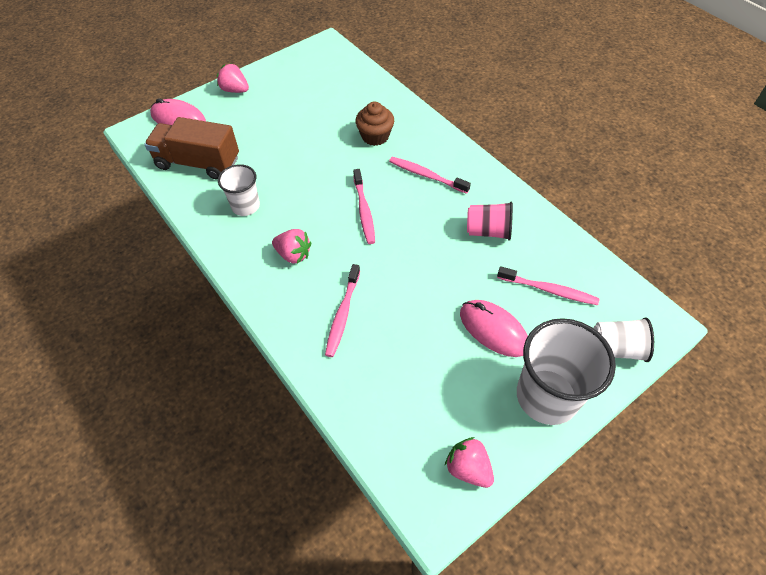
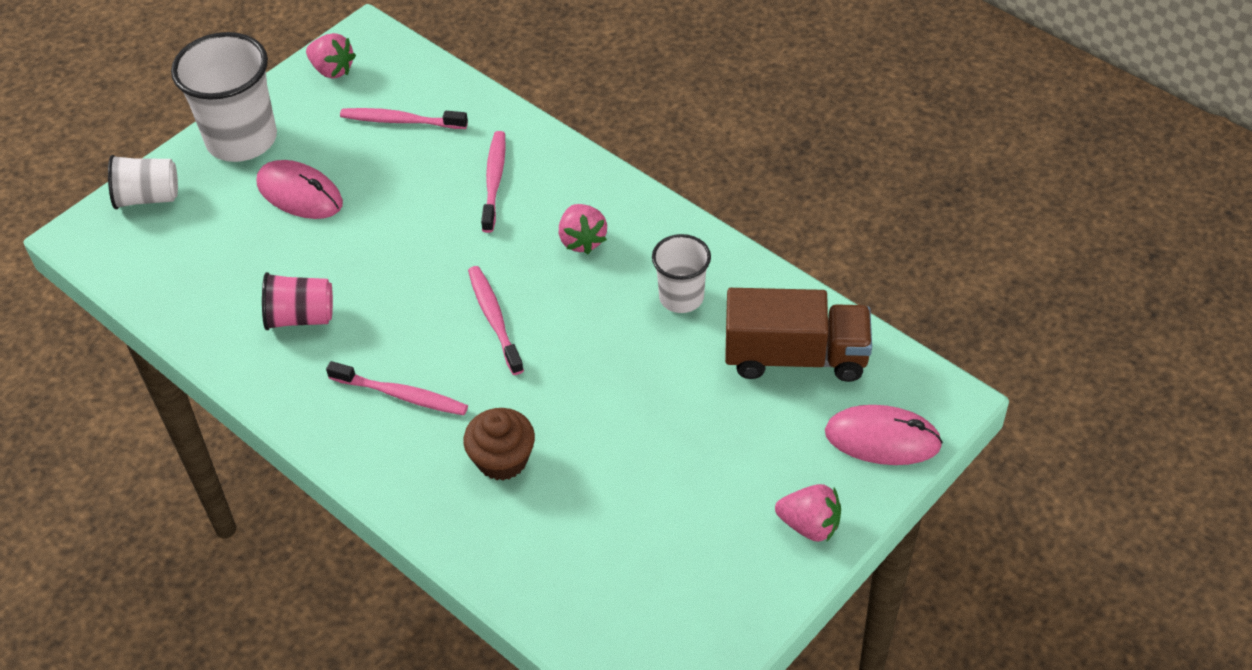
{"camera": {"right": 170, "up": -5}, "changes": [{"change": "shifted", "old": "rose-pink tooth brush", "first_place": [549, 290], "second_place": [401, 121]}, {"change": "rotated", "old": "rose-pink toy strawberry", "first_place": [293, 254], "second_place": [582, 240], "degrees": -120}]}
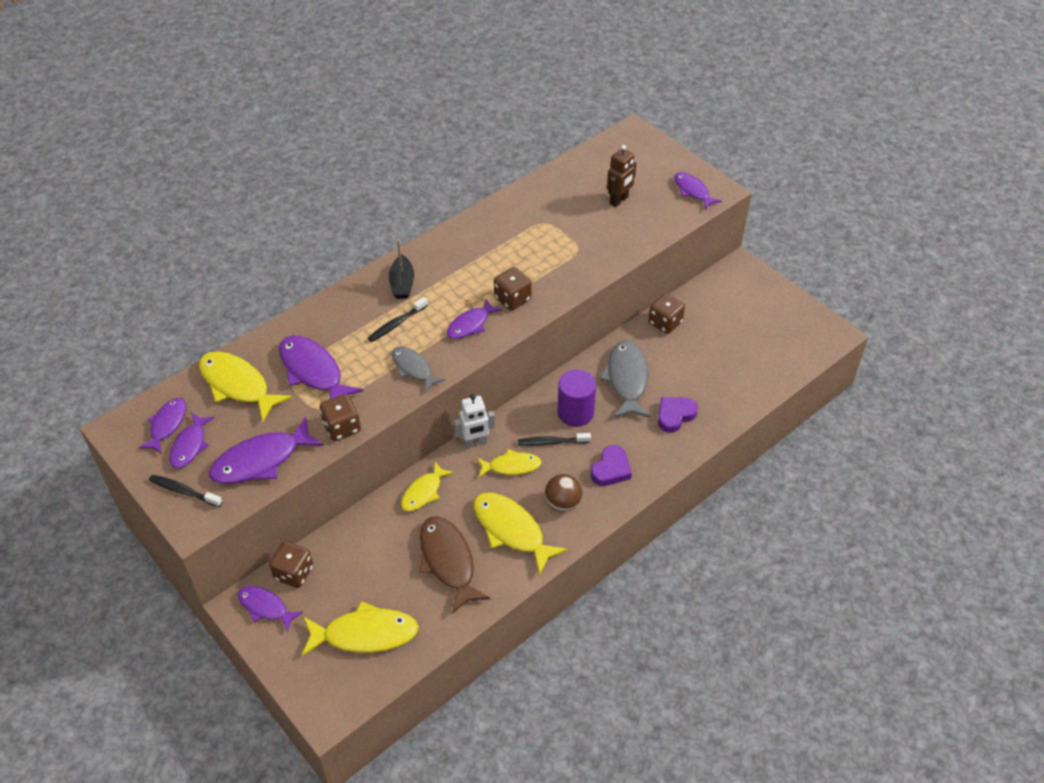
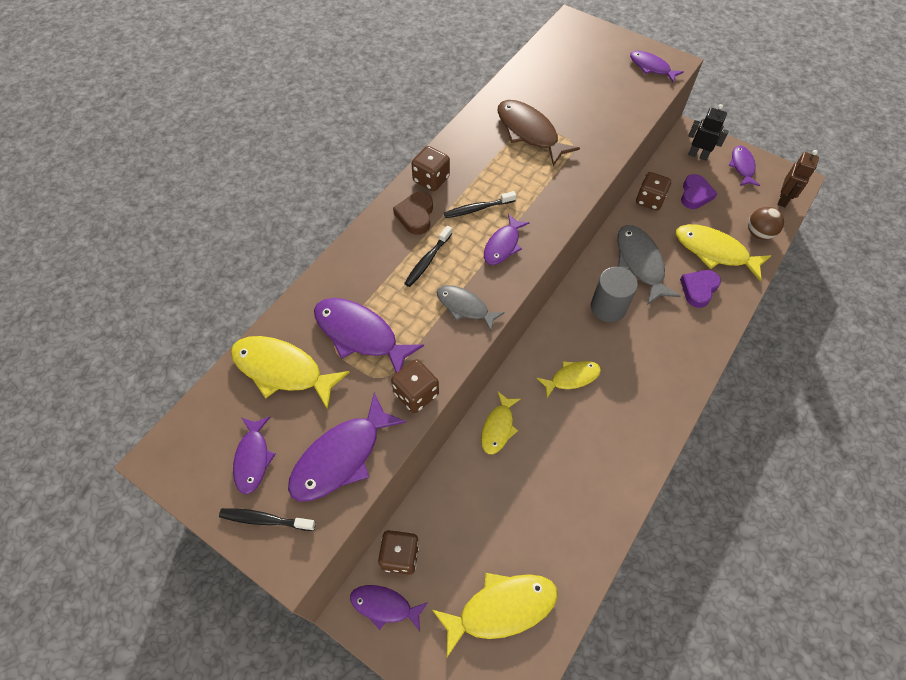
{"camera": {"right": -15, "up": 10}, "changes": [{"change": "swapped", "old": "black toy boat", "new": "dark brown heart", "first_place": [402, 284], "second_place": [415, 215]}, {"change": "shifted", "old": "dark brown dice", "first_place": [512, 299], "second_place": [431, 179]}, {"change": "shifted", "old": "black tooth brush", "first_place": [551, 442], "second_place": [477, 209]}, {"change": "shifted", "old": "dark brown fish", "first_place": [448, 561], "second_place": [529, 132]}, {"change": "repainted", "old": "purple cylinder shape", "new": "ash-grey cylinder shape", "first_place": [575, 412], "second_place": [608, 307]}, {"change": "shifted", "old": "golden fish", "first_place": [511, 530], "second_place": [714, 251]}, {"change": "shifted", "old": "purple heart", "first_place": [611, 469], "second_place": [695, 194]}, {"change": "new", "new": "black robot figure", "second_place": [698, 155]}, {"change": "shifted", "old": "purple fish", "first_place": [167, 425], "second_place": [742, 166]}, {"change": "shifted", "old": "dark brown play ball", "first_place": [563, 503], "second_place": [758, 233]}, {"change": "shifted", "old": "dark brown robot figure", "first_place": [619, 200], "second_place": [783, 199]}, {"change": "gone", "old": "white robot figure", "first_place": [475, 443]}]}
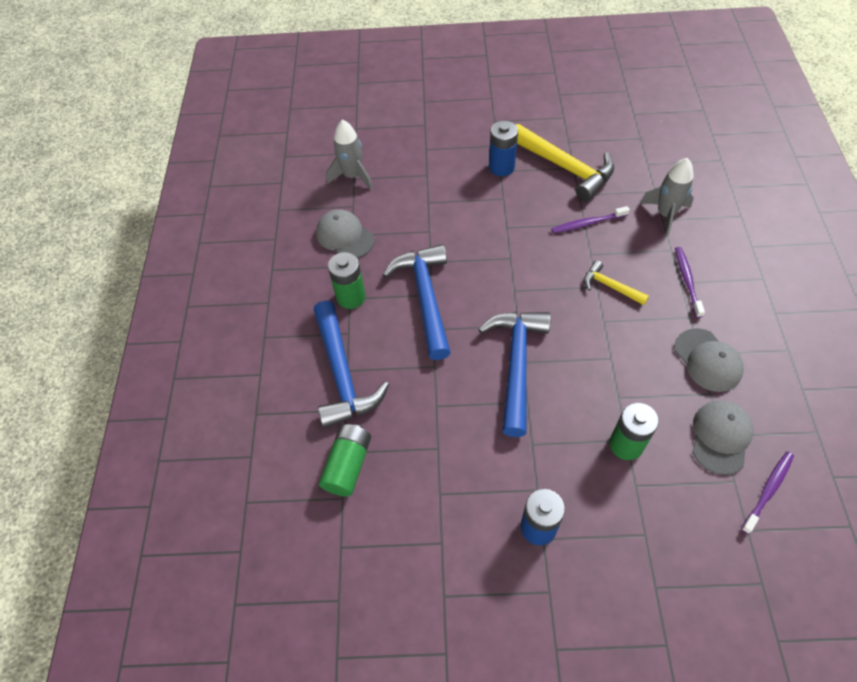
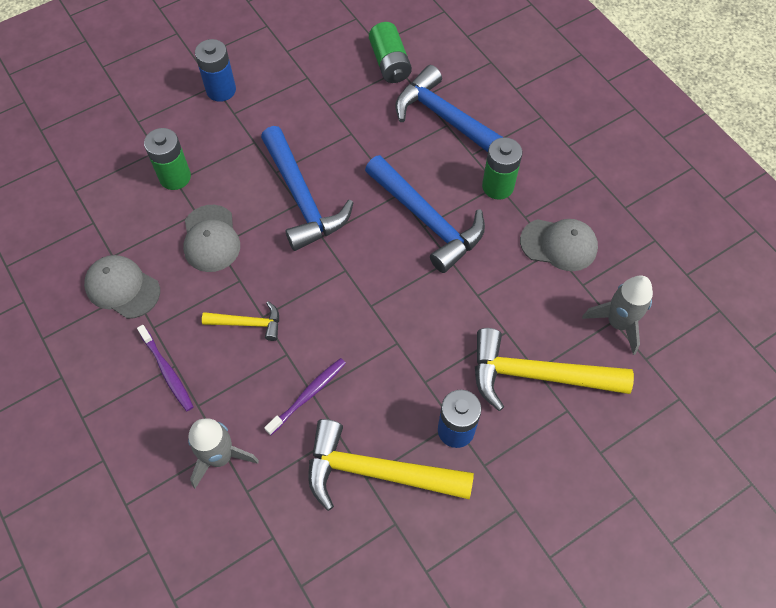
{"camera": {"right": 145, "up": 5}, "changes": [{"change": "shifted", "old": "ash-grey baseball cap", "first_place": [720, 437], "second_place": [211, 239]}, {"change": "new", "new": "golden carpenter's hammer", "second_place": [537, 375]}, {"change": "gone", "old": "purple tooth brush", "first_place": [768, 490]}]}
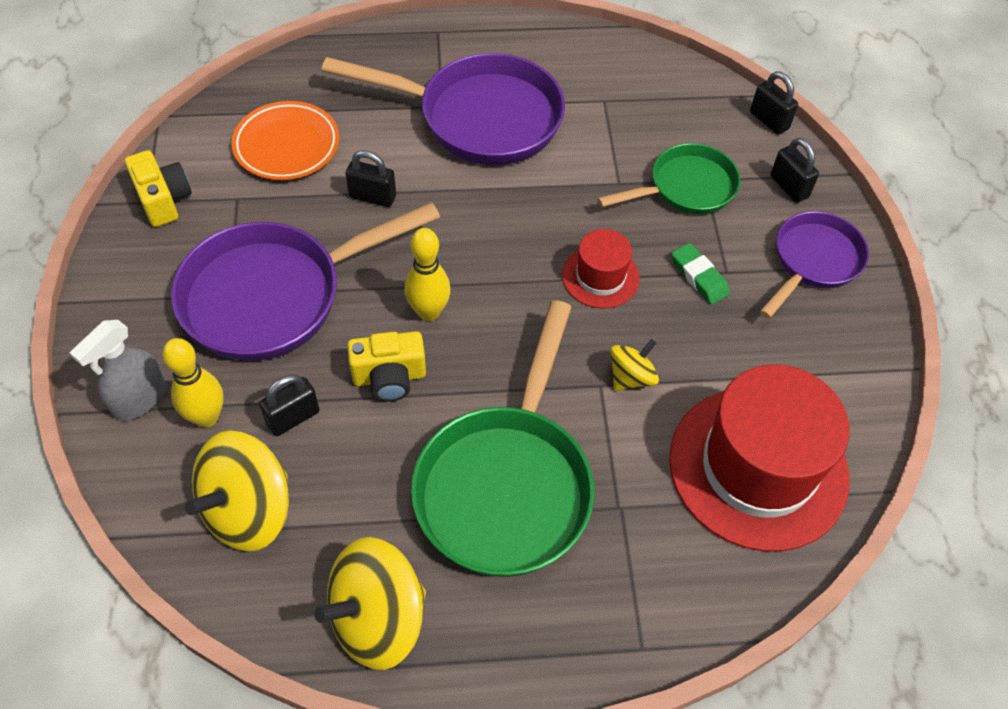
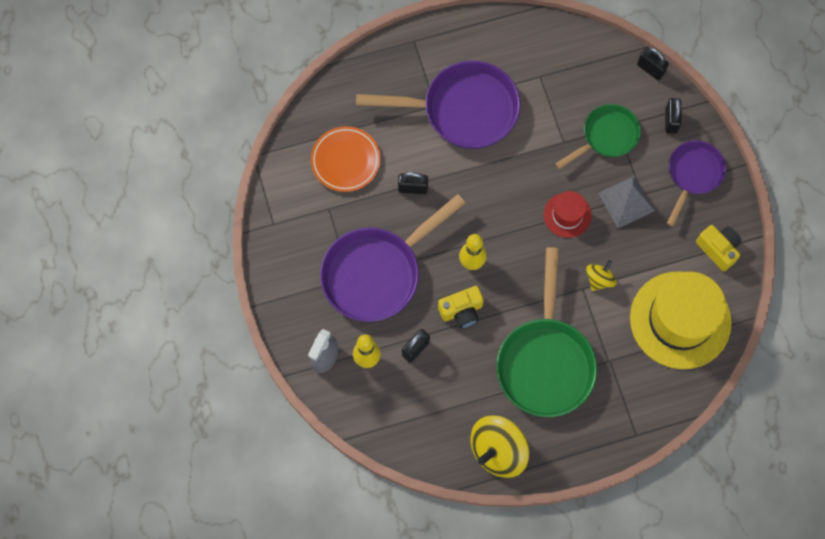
{"camera": {"right": -10, "up": 15}, "changes": [{"change": "swapped", "old": "green gum eraser", "new": "ash-grey solid pyramid", "first_place": [699, 277], "second_place": [626, 201]}, {"change": "repainted", "old": "crimson tall hat", "new": "golden tall hat", "first_place": [758, 467], "second_place": [680, 320]}, {"change": "rotated", "old": "black padlock", "first_place": [789, 187], "second_place": [670, 121], "degrees": 45}, {"change": "shifted", "old": "golden compact camera", "first_place": [163, 200], "second_place": [718, 249]}, {"change": "gone", "old": "golden spinning top", "first_place": [248, 510]}]}
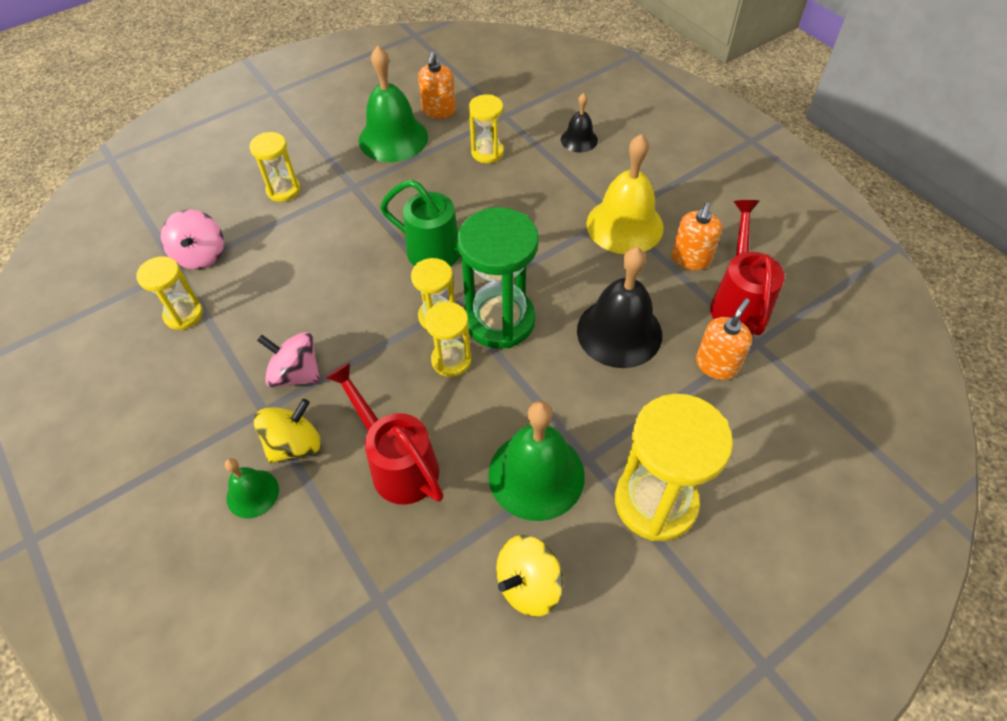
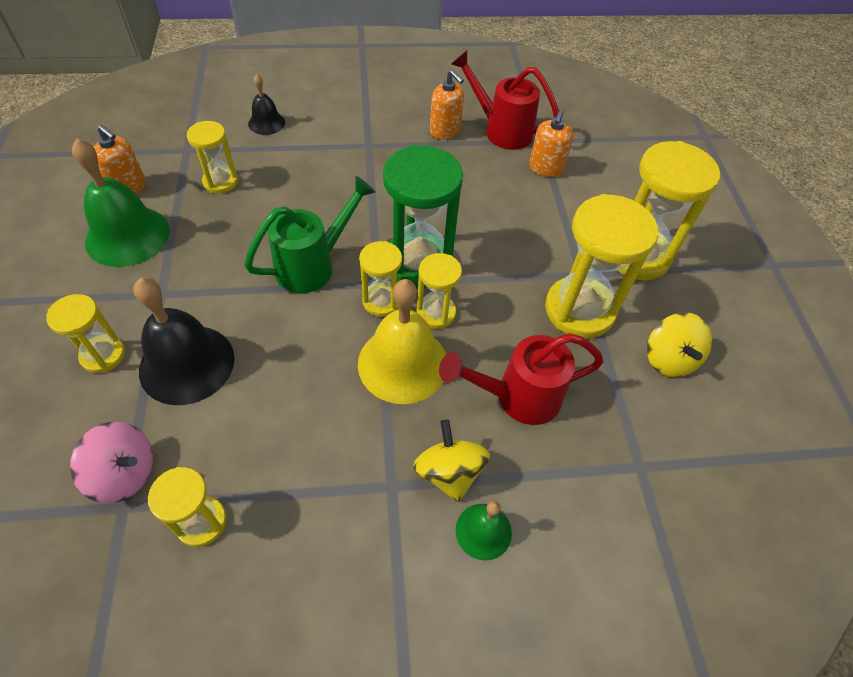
{"camera": {"right": -65, "up": 0}, "changes": [{"change": "shifted", "old": "black hand bell", "first_place": [619, 332], "second_place": [187, 364]}, {"change": "shifted", "old": "golden hand bell", "first_place": [624, 225], "second_place": [403, 363]}, {"change": "rotated", "old": "bright orange soap dispenser", "first_place": [716, 365], "second_place": [545, 168], "degrees": -135}, {"change": "swapped", "old": "green hand bell", "new": "golden sandglass", "first_place": [536, 475], "second_place": [579, 310]}, {"change": "gone", "old": "rose-pink spinning top", "first_place": [296, 374]}]}
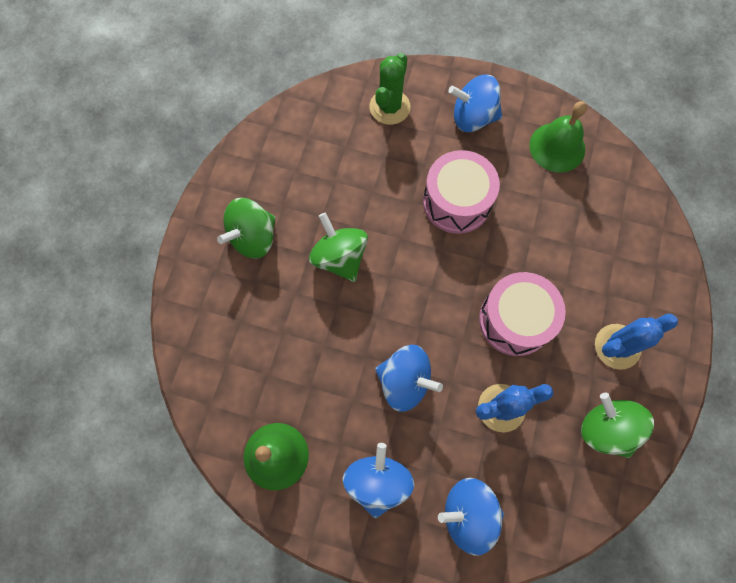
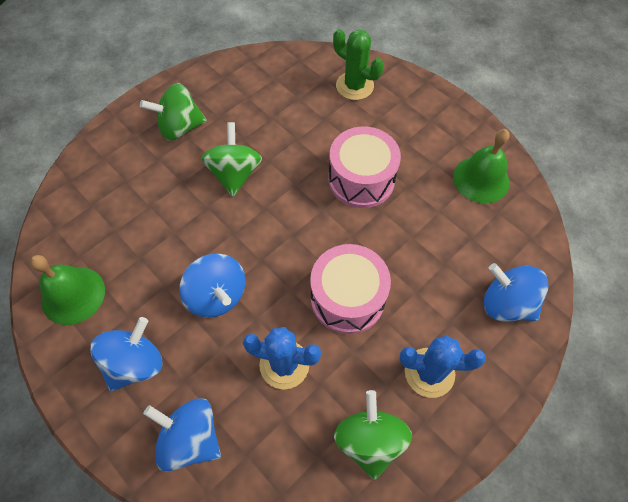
{"camera": {"right": 30, "up": -10}, "changes": [{"change": "rotated", "old": "green saguaro cactus", "first_place": [389, 107], "second_place": [354, 86], "degrees": 75}, {"change": "shifted", "old": "cobalt spinning top", "first_place": [473, 117], "second_place": [506, 303]}]}
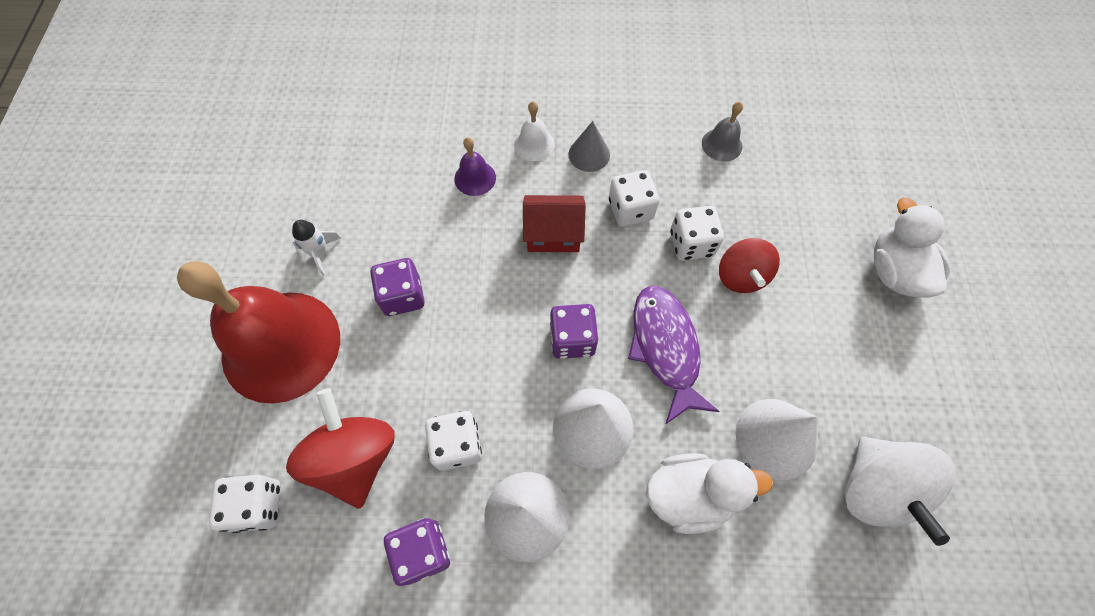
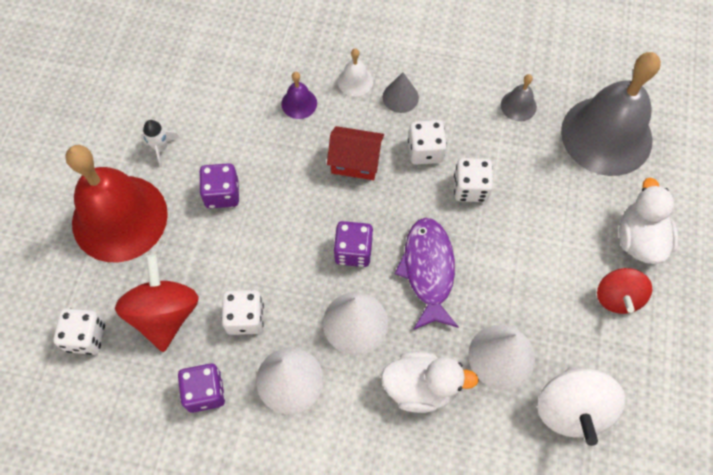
{"camera": {"right": 10, "up": 0}, "changes": [{"change": "new", "new": "ash-grey hand bell", "second_place": [606, 135]}, {"change": "shifted", "old": "crimson spinning top", "first_place": [741, 276], "second_place": [617, 297]}]}
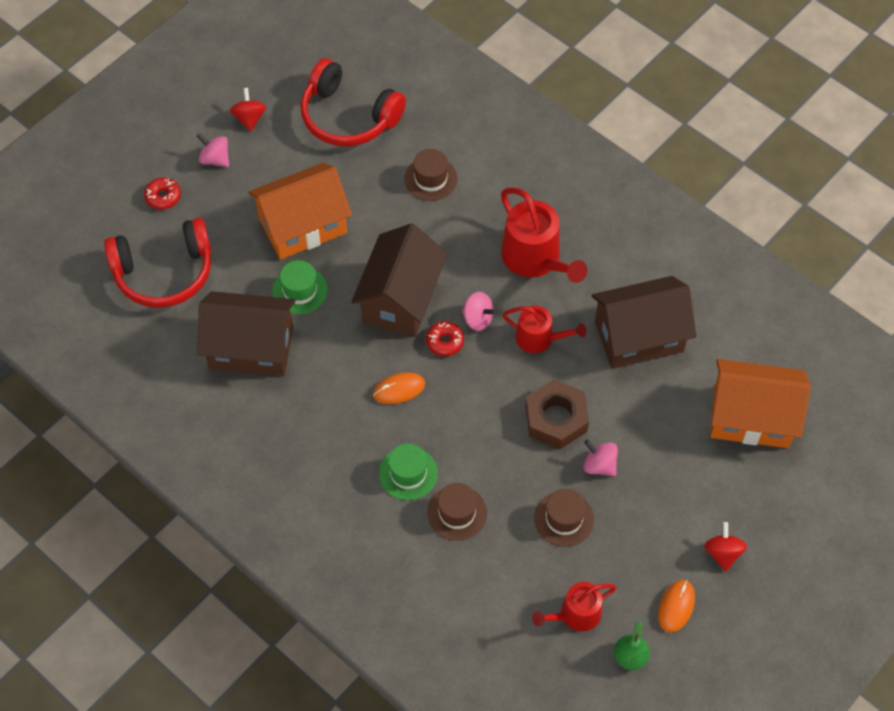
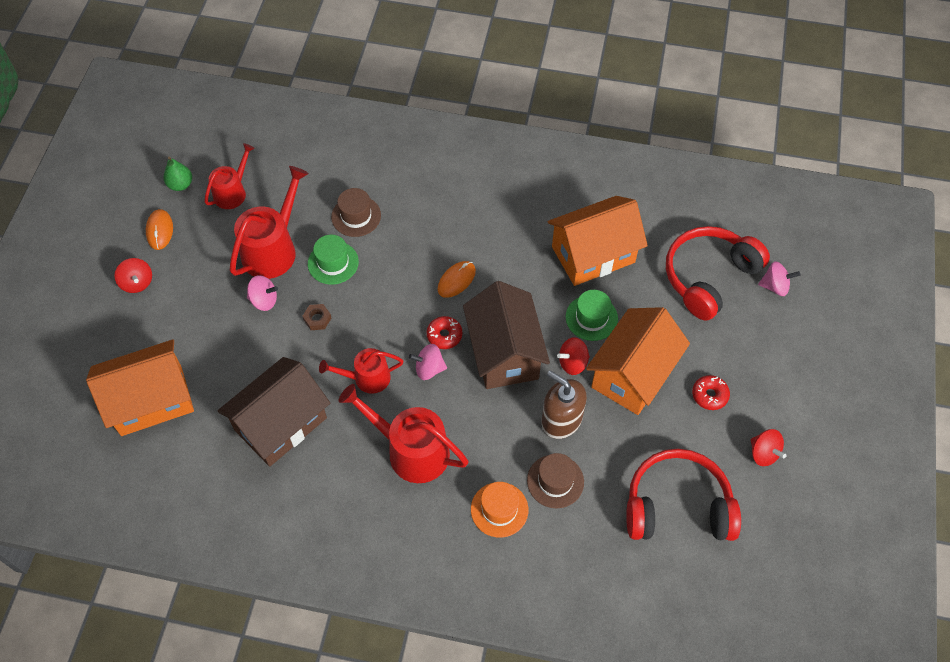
{"camera": {"right": 150, "up": 0}, "changes": [{"change": "swapped", "old": "dark brown tall hat", "new": "crimson sprinkling can", "first_place": [564, 519], "second_place": [273, 249]}, {"change": "scaled", "old": "dark brown hex nut", "first_place": [556, 419], "second_place": [317, 319], "factor": 0.46}, {"change": "shifted", "old": "green tall hat", "first_place": [408, 473], "second_place": [333, 263]}, {"change": "new", "new": "bright orange tall hat", "second_place": [499, 509]}, {"change": "new", "new": "dark brown soap dispenser", "second_place": [561, 419]}, {"change": "repainted", "old": "dark brown cottage", "new": "bright orange cottage", "first_place": [251, 348], "second_place": [593, 254]}, {"change": "new", "new": "crimson spinning top", "second_place": [572, 363]}, {"change": "shifted", "old": "crimson donut", "first_place": [163, 197], "second_place": [709, 395]}, {"change": "shifted", "old": "rose-pink spinning top", "first_place": [215, 159], "second_place": [775, 286]}]}
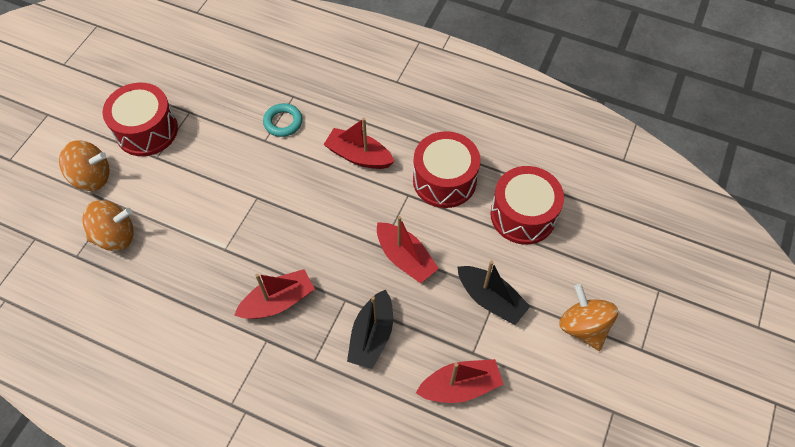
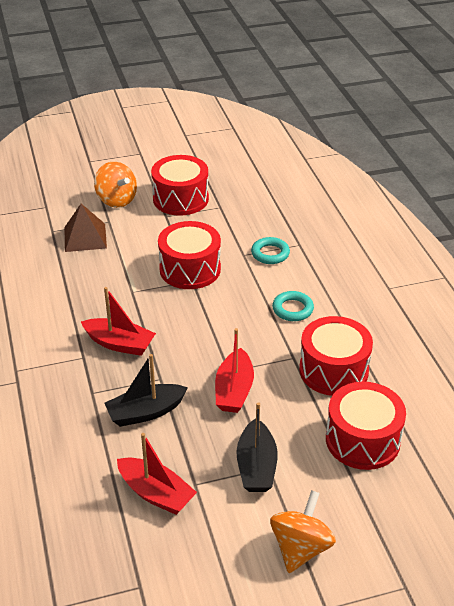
{"camera": {"right": 50, "up": -20}, "changes": [{"change": "swapped", "old": "bright orange spinning top", "new": "dark brown solid pyramid", "first_place": [115, 236], "second_place": [85, 237]}, {"change": "new", "new": "crimson snare drum", "second_place": [190, 269]}, {"change": "swapped", "old": "crimson toy boat", "new": "aqua hoop", "first_place": [358, 156], "second_place": [292, 309]}]}
